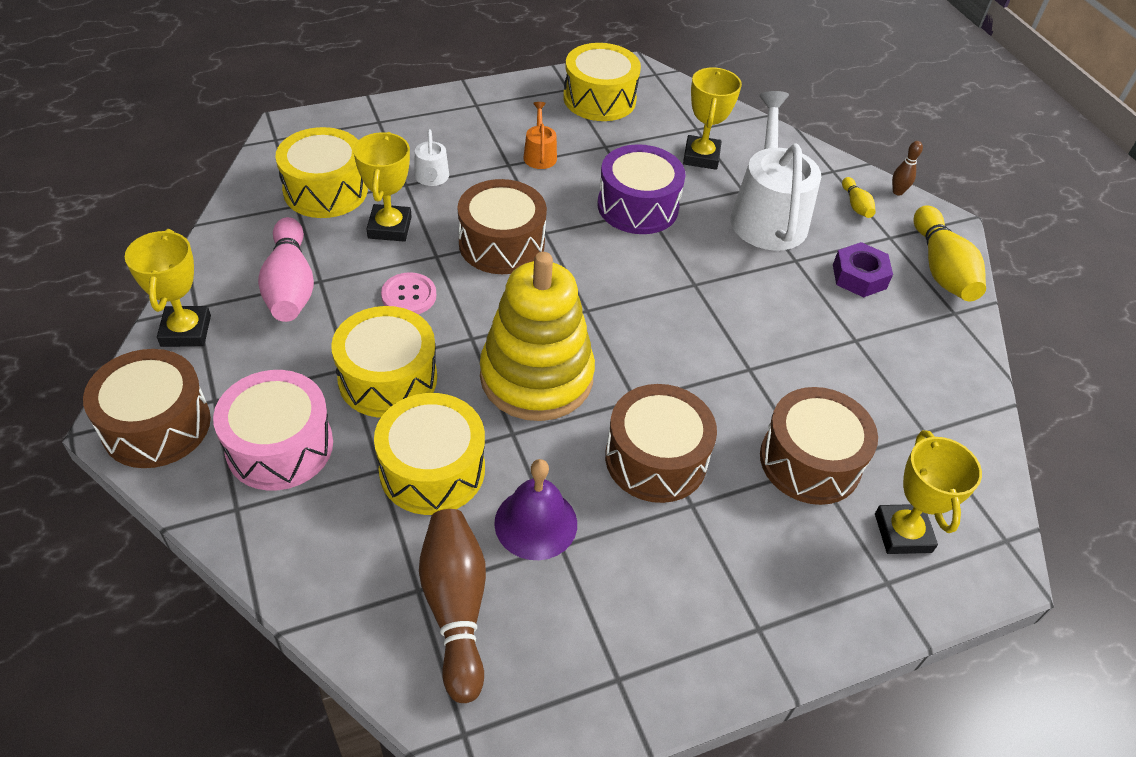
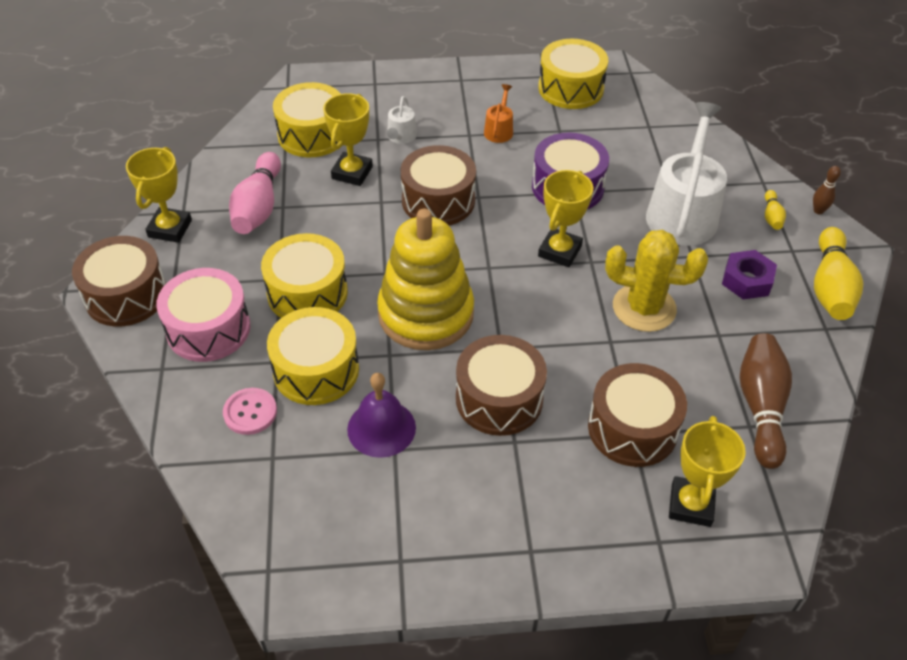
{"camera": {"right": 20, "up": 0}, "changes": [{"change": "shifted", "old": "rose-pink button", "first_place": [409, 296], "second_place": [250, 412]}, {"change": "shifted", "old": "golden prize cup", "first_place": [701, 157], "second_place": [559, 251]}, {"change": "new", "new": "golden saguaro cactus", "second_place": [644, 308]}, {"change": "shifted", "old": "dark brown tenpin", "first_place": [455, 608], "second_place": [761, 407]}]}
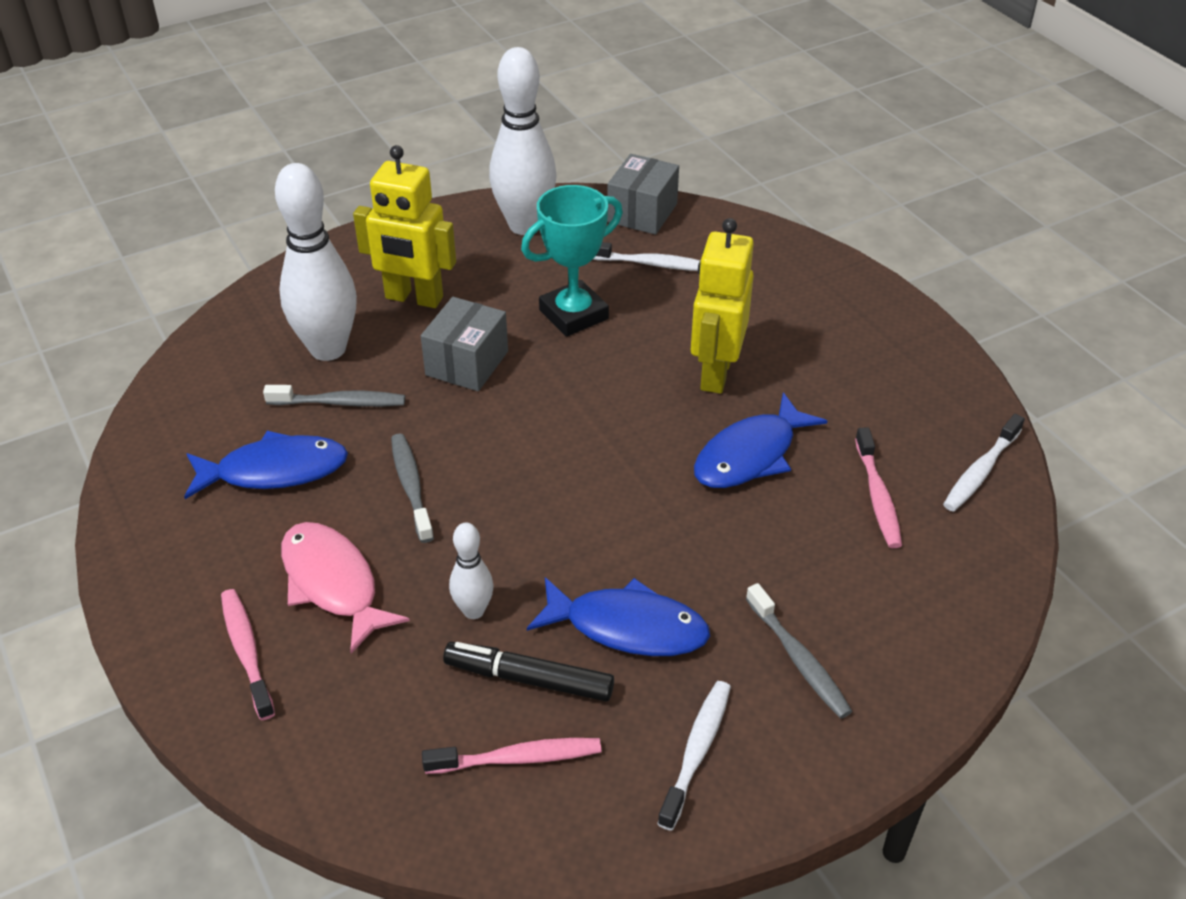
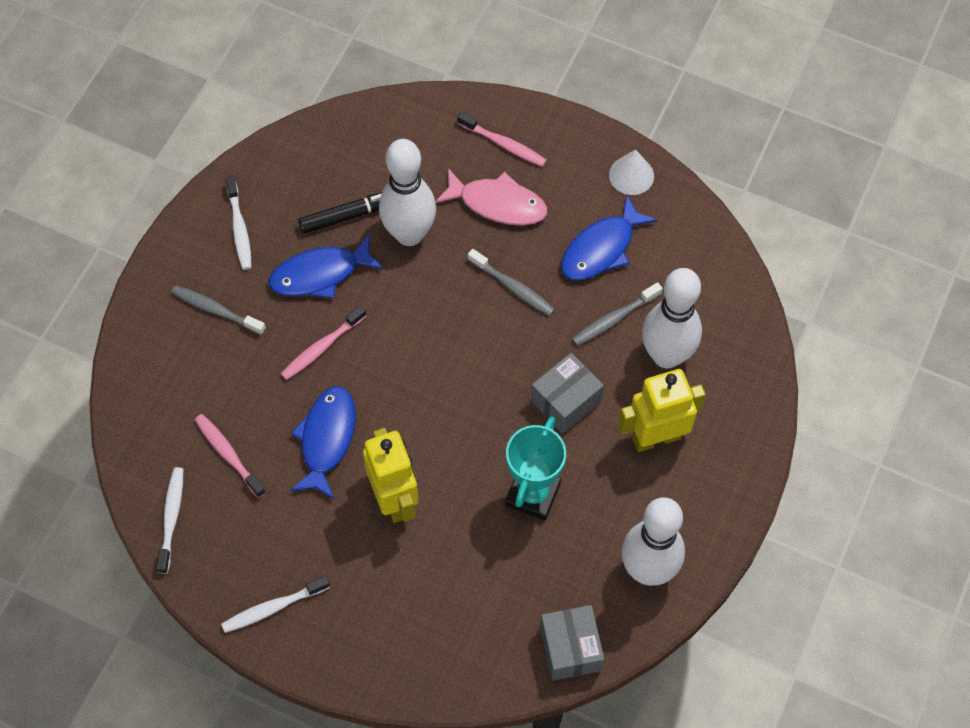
{"camera": {"right": 145, "up": 20}, "changes": [{"change": "shifted", "old": "white tooth brush", "first_place": [651, 264], "second_place": [273, 608]}, {"change": "shifted", "old": "rose-pink tooth brush", "first_place": [518, 758], "second_place": [321, 347]}, {"change": "scaled", "old": "white tenpin", "first_place": [473, 610], "second_place": [409, 234], "factor": 2.03}, {"change": "rotated", "old": "ash-grey package", "first_place": [467, 363], "second_place": [566, 401], "degrees": 60}, {"change": "new", "new": "white cone", "second_place": [631, 175]}]}
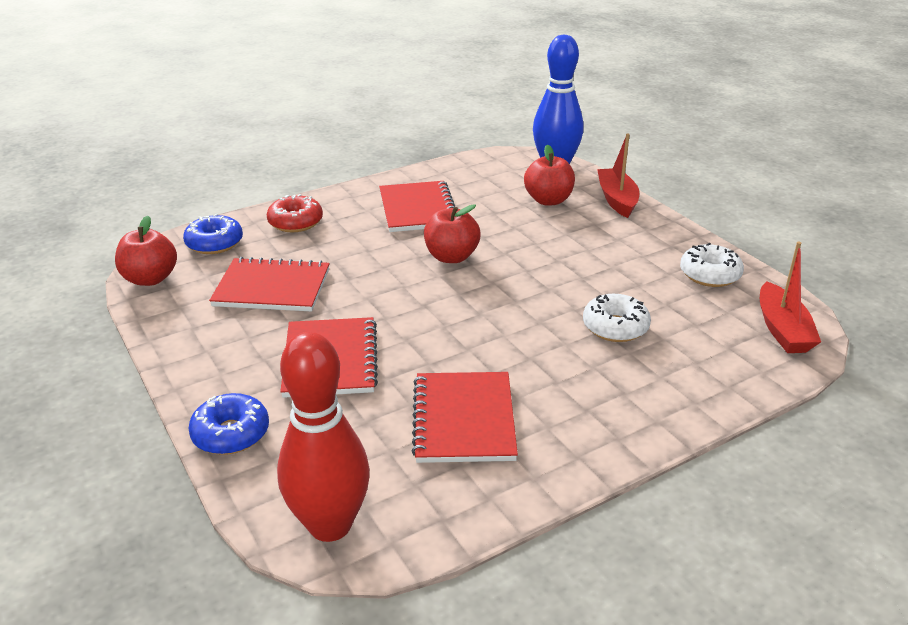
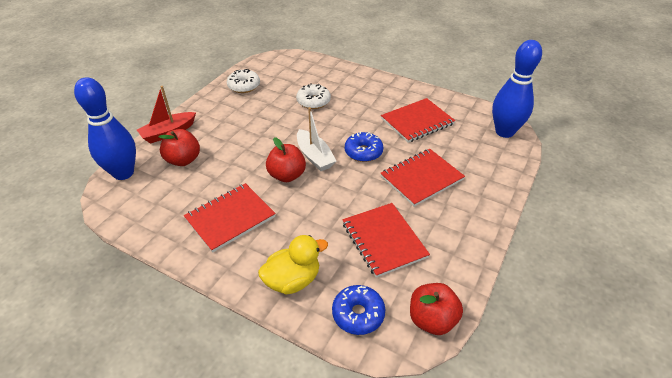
{"camera": {"right": -120, "up": 10}, "changes": [{"change": "swapped", "old": "crimson donut", "new": "golden toy duck", "first_place": [295, 222], "second_place": [292, 280]}, {"change": "new", "new": "white toy boat", "second_place": [314, 156]}, {"change": "shifted", "old": "cobalt donut", "first_place": [231, 434], "second_place": [363, 152]}, {"change": "repainted", "old": "crimson tenpin", "new": "cobalt tenpin", "first_place": [330, 525], "second_place": [504, 132]}, {"change": "gone", "old": "crimson toy boat", "first_place": [782, 330]}]}
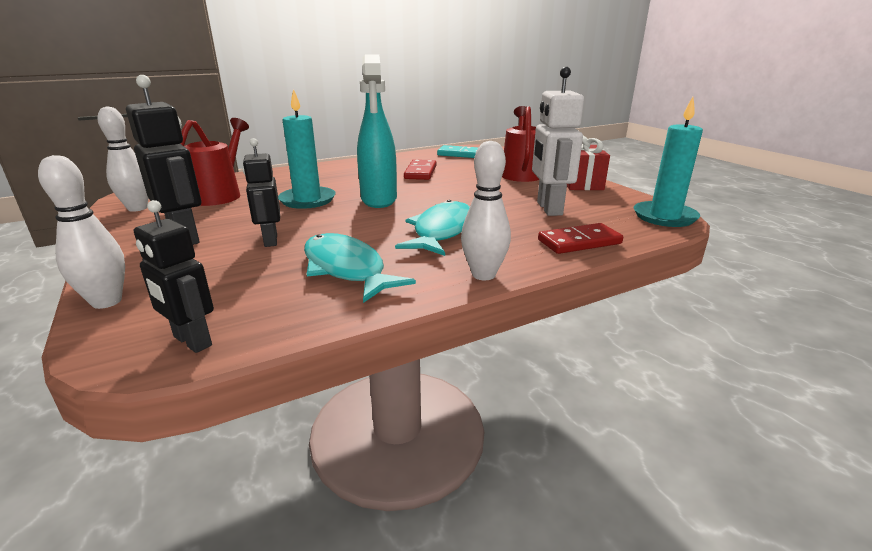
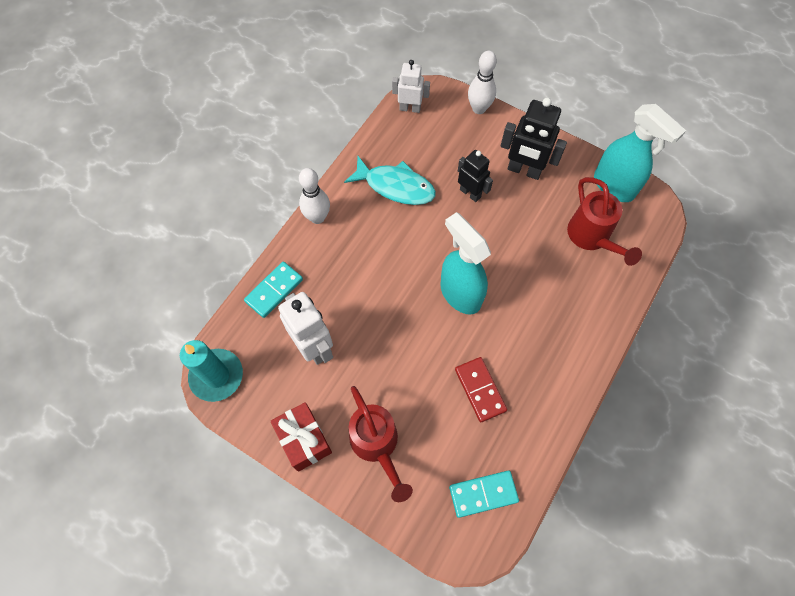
{"camera": {"right": 150, "up": 40}, "changes": [{"change": "repainted", "old": "crimson domino tile", "new": "aqua domino tile", "first_place": [579, 242], "second_place": [274, 290]}, {"change": "repainted", "old": "black robot figure", "new": "white robot figure", "first_place": [192, 341], "second_place": [410, 108]}, {"change": "swapped", "old": "white tenpin", "new": "aqua spray bottle", "first_place": [137, 208], "second_place": [614, 187]}, {"change": "gone", "old": "aqua candle", "first_place": [307, 200]}, {"change": "gone", "old": "aqua fish", "first_place": [441, 231]}]}
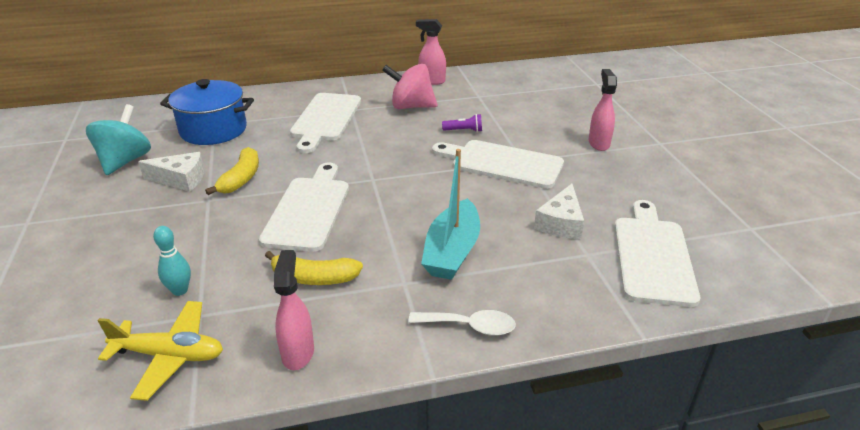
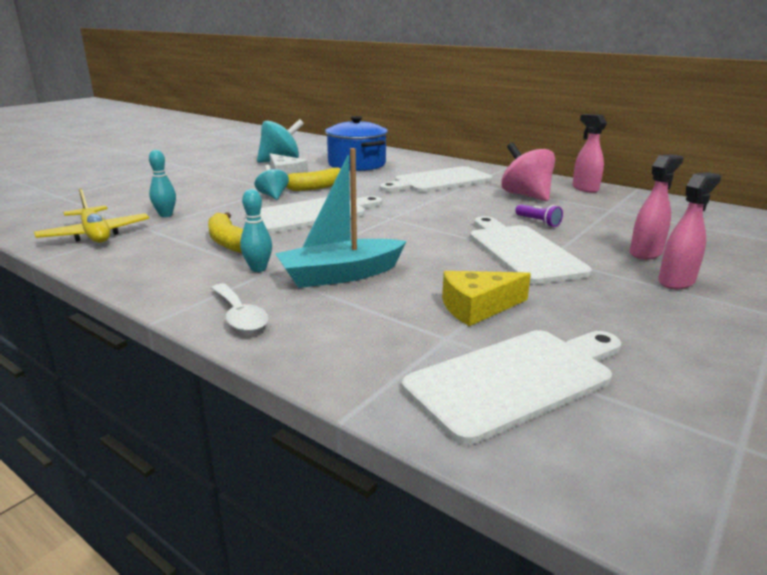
{"camera": {"right": 50, "up": -10}, "changes": [{"change": "new", "new": "aqua tenpin", "second_place": [258, 269]}, {"change": "new", "new": "aqua spinning top", "second_place": [273, 196]}, {"change": "repainted", "old": "white cheese", "new": "golden cheese", "first_place": [561, 223], "second_place": [477, 307]}, {"change": "shifted", "old": "rose-pink spray bottle", "first_place": [298, 352], "second_place": [646, 253]}]}
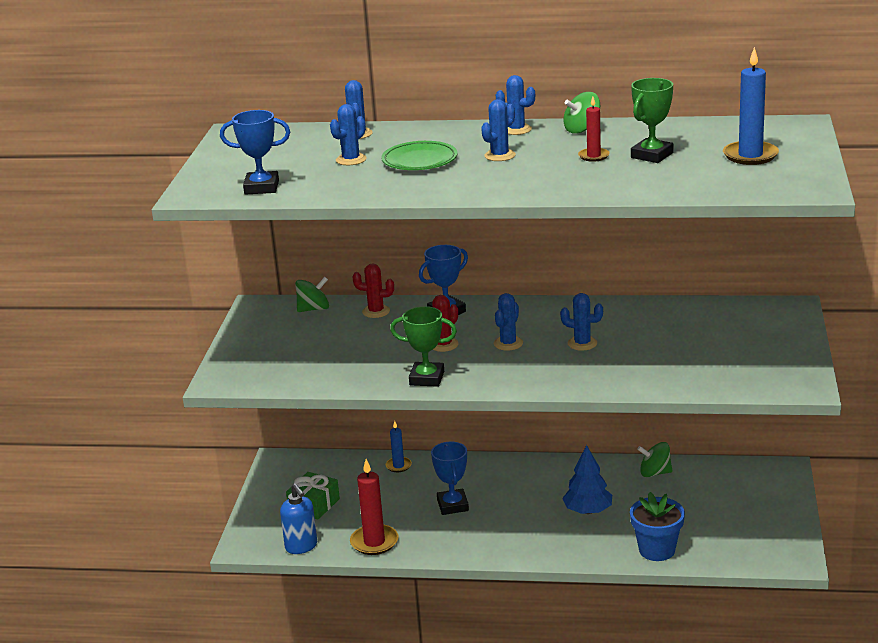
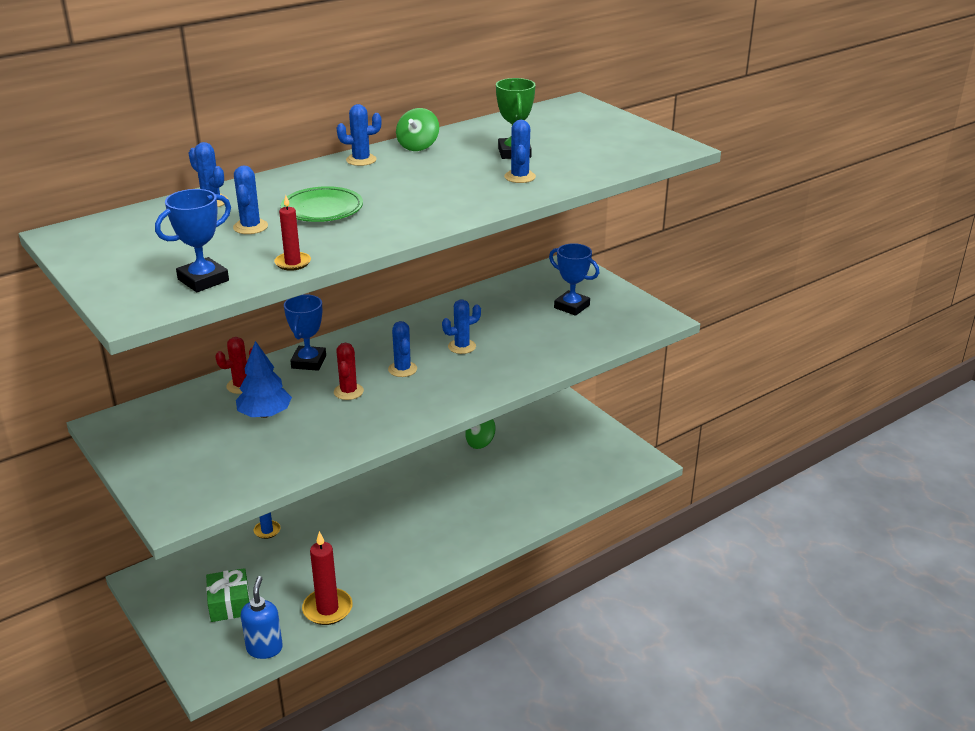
{"camera": {"right": -45, "up": 5}, "changes": [{"change": "shifted", "old": "cobalt fir tree", "first_place": [587, 511], "second_place": [265, 414]}, {"change": "rotated", "old": "cobalt soap dispenser", "first_place": [301, 546], "second_place": [264, 648], "degrees": -105}, {"change": "shifted", "old": "crimson candle", "first_place": [593, 156], "second_place": [293, 263]}, {"change": "shifted", "old": "cobalt saguaro cactus", "first_place": [500, 155], "second_place": [520, 177]}, {"change": "shifted", "old": "cobalt prize cup", "first_place": [452, 505], "second_place": [571, 306]}, {"change": "gone", "old": "green spinning top", "first_place": [313, 309]}, {"change": "gone", "old": "green prize cup", "first_place": [427, 378]}, {"change": "gone", "old": "cobalt plant pot", "first_place": [657, 550]}, {"change": "gone", "old": "cobalt candle", "first_place": [750, 155]}]}
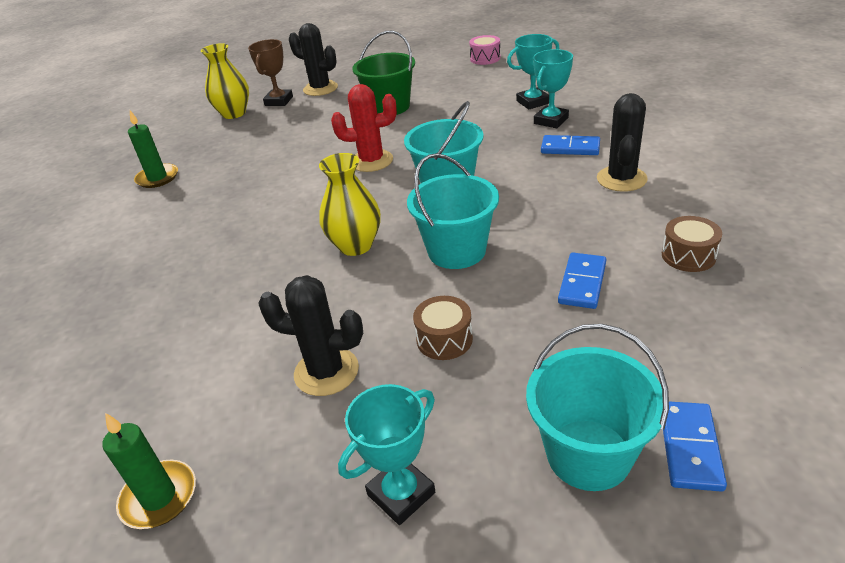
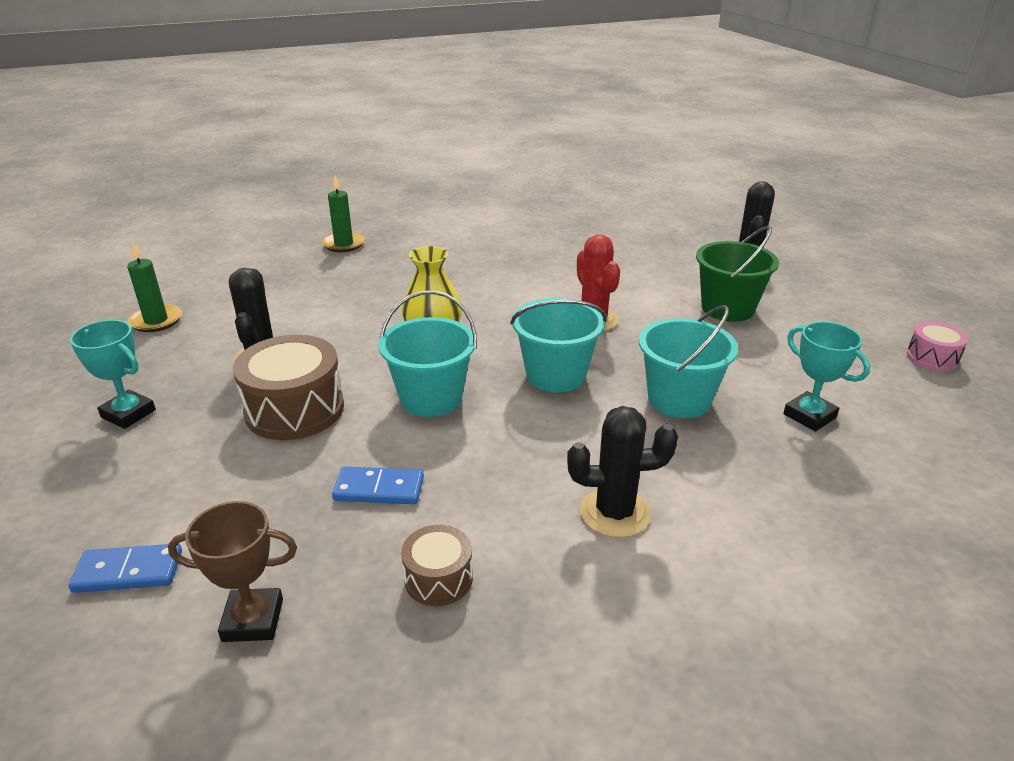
{"camera": {"right": 70, "up": -5}, "changes": [{"change": "shifted", "old": "dark brown prize cup", "first_place": [279, 101], "second_place": [253, 620]}, {"change": "scaled", "old": "dark brown snare drum", "first_place": [444, 339], "second_place": [294, 409], "factor": 1.85}, {"change": "shifted", "old": "green candle", "first_place": [157, 178], "second_place": [344, 244]}, {"change": "shifted", "old": "aqua bucket", "first_place": [588, 454], "second_place": [679, 399]}, {"change": "gone", "old": "golden vase", "first_place": [234, 113]}, {"change": "gone", "old": "aqua prize cup", "first_place": [551, 121]}, {"change": "gone", "old": "cobalt domino tile", "first_place": [570, 148]}]}
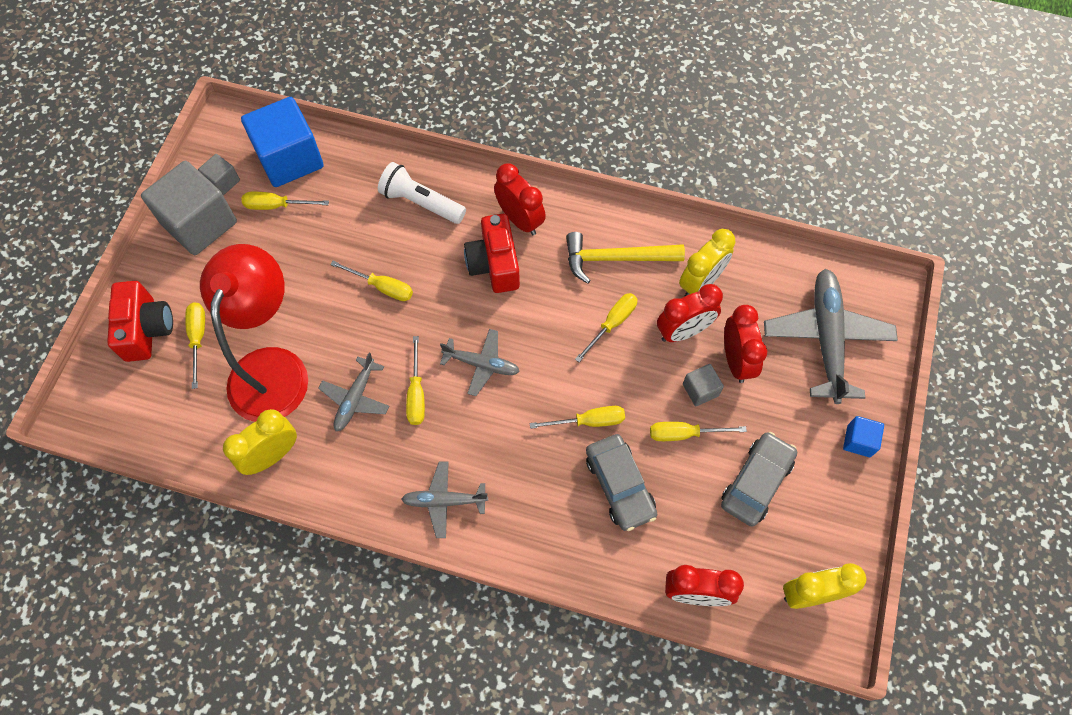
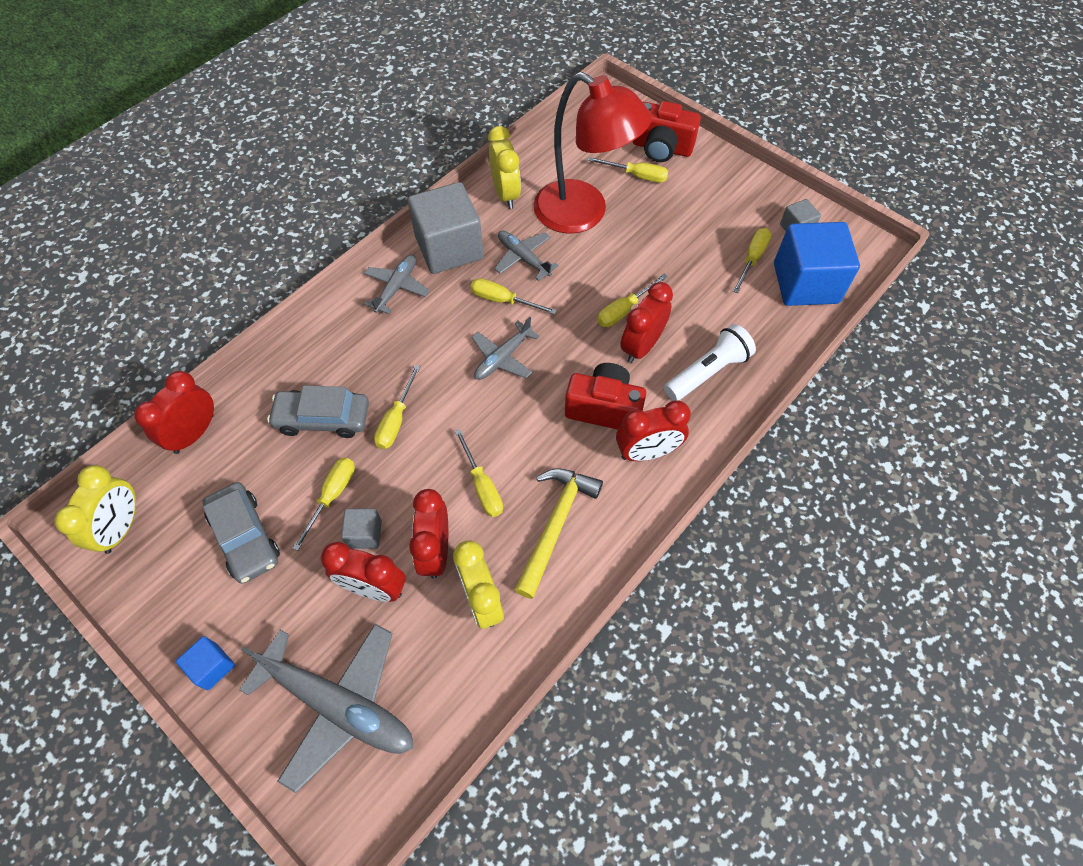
{"camera": {"right": 115, "up": -5}, "changes": [{"change": "shifted", "old": "ash-grey block", "first_place": [199, 223], "second_place": [449, 248]}, {"change": "new", "new": "crimson alarm clock", "second_place": [641, 346]}]}
